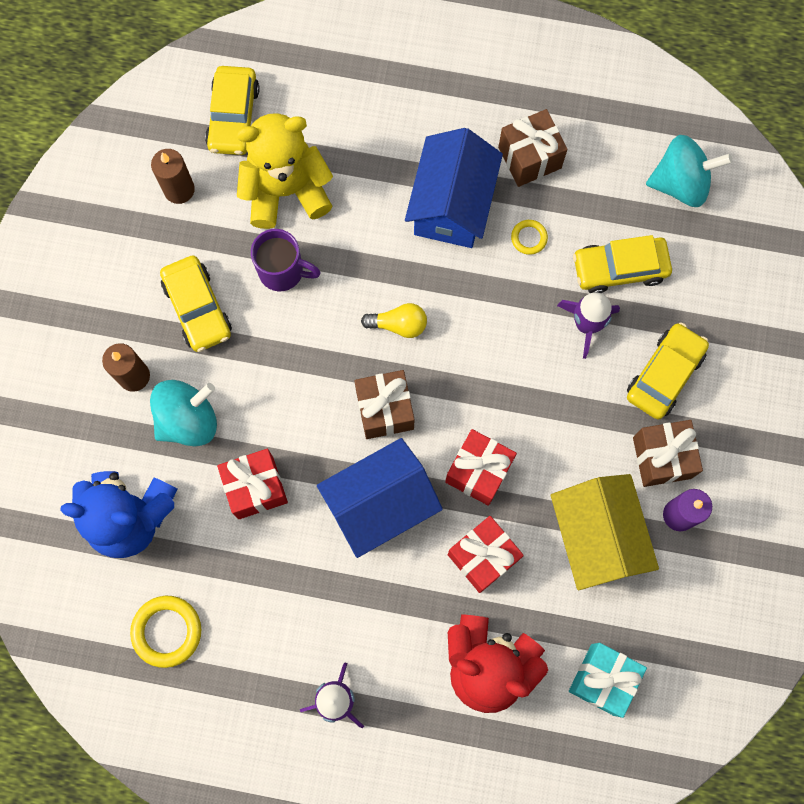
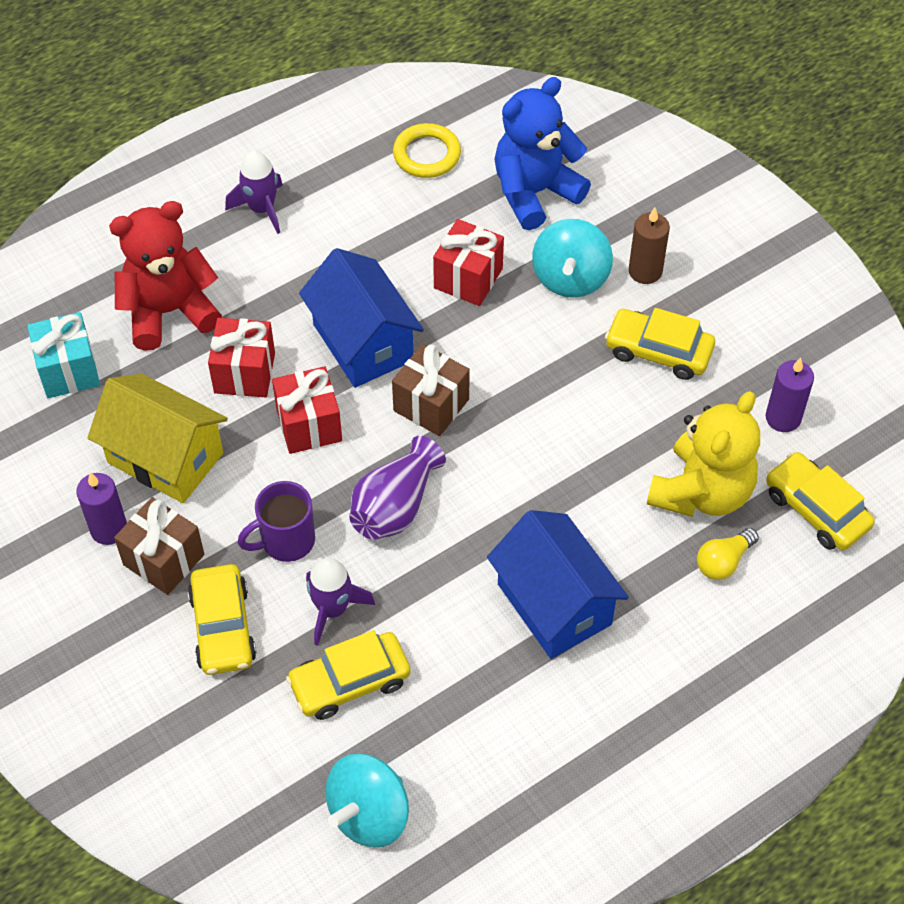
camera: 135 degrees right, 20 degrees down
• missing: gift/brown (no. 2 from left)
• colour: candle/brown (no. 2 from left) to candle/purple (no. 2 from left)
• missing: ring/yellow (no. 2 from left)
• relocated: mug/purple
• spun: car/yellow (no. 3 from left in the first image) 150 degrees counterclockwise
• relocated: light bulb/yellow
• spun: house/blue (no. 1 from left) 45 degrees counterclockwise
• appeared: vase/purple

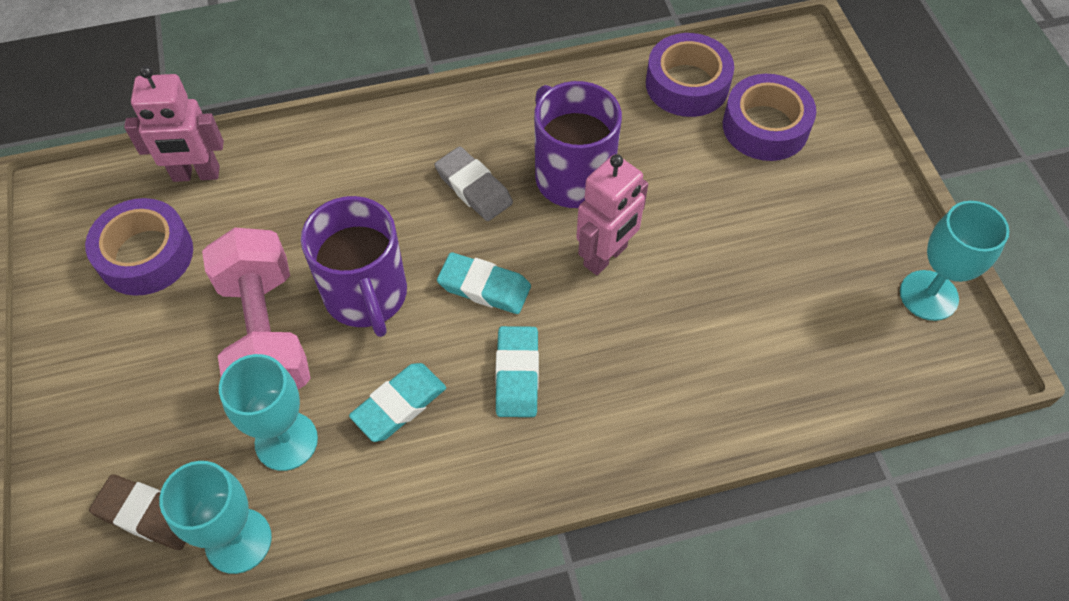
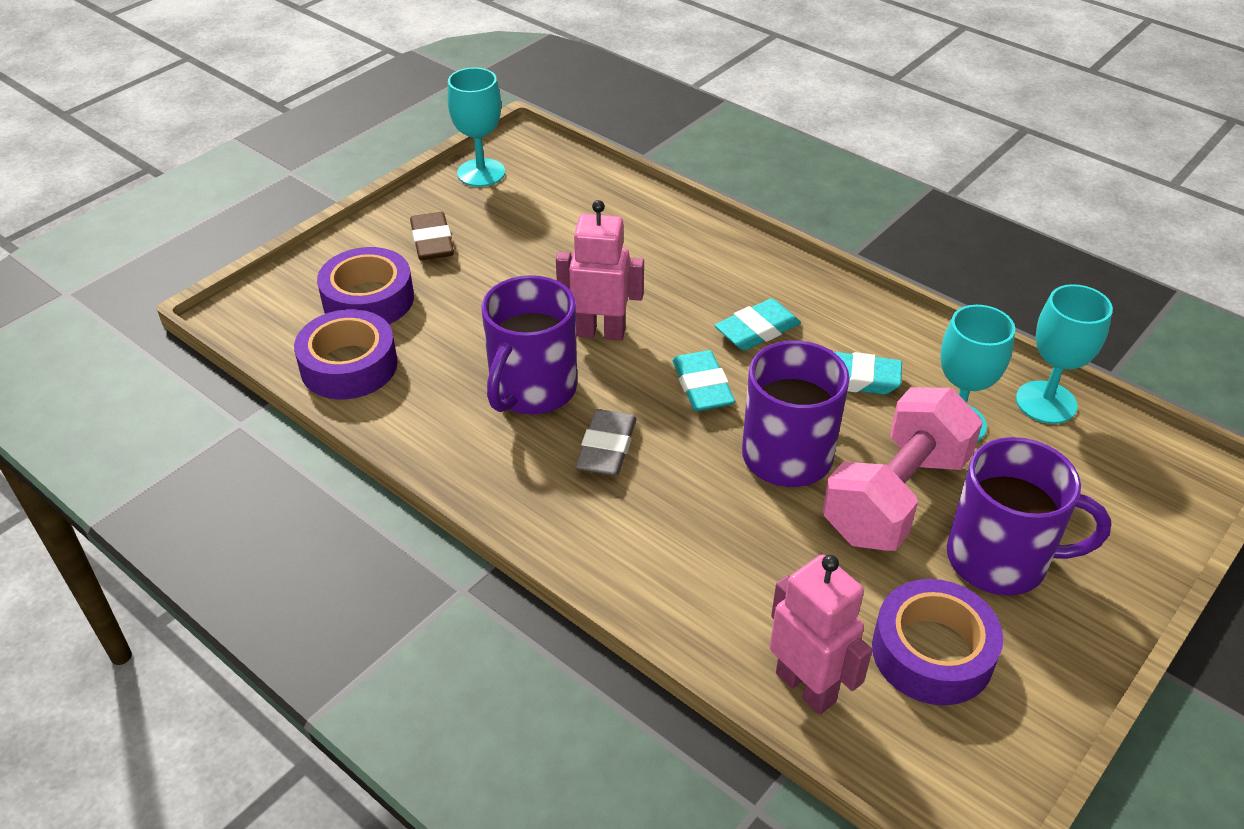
camera: 125 degrees left, 15 degrees down
• relocated: eraser/brown
• appeared: mug/purple (no. 3 from left)

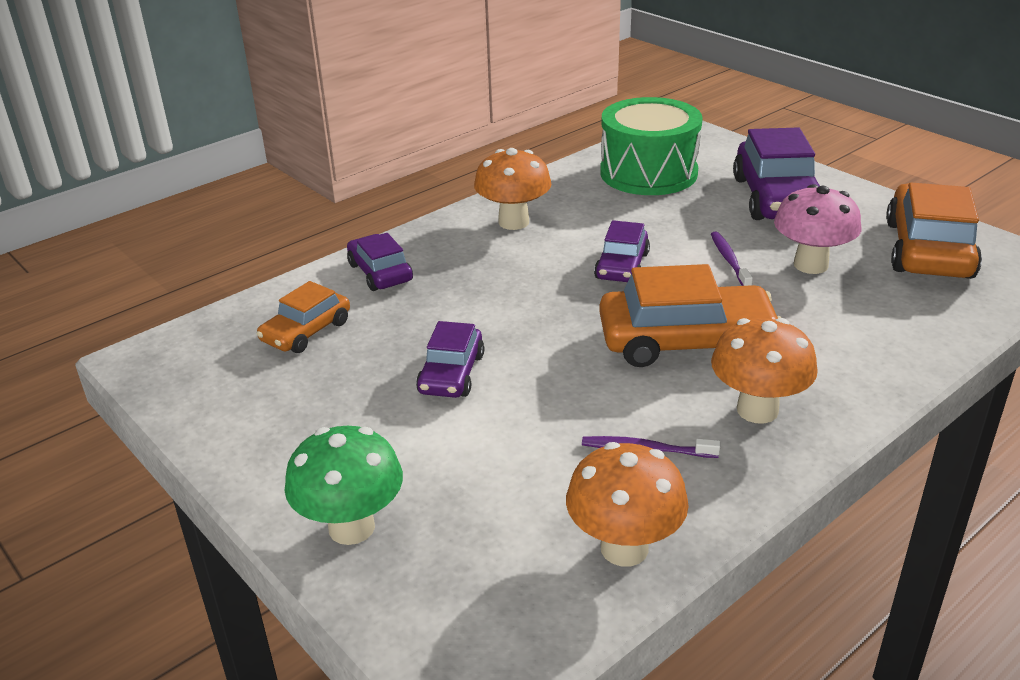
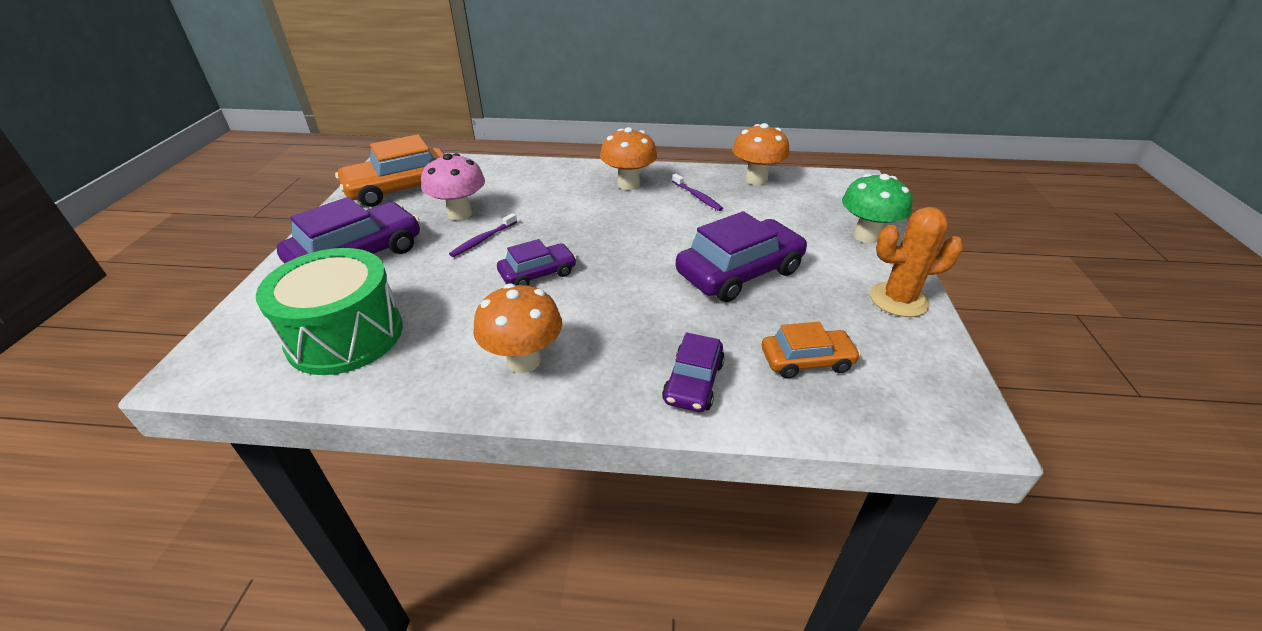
camera: 135 degrees left, 5 degrees up
• missing: car/orange (no. 2 from left)
• size: car/purple (no. 2 from left in the first image) x1.74
• appeared: cactus/orange

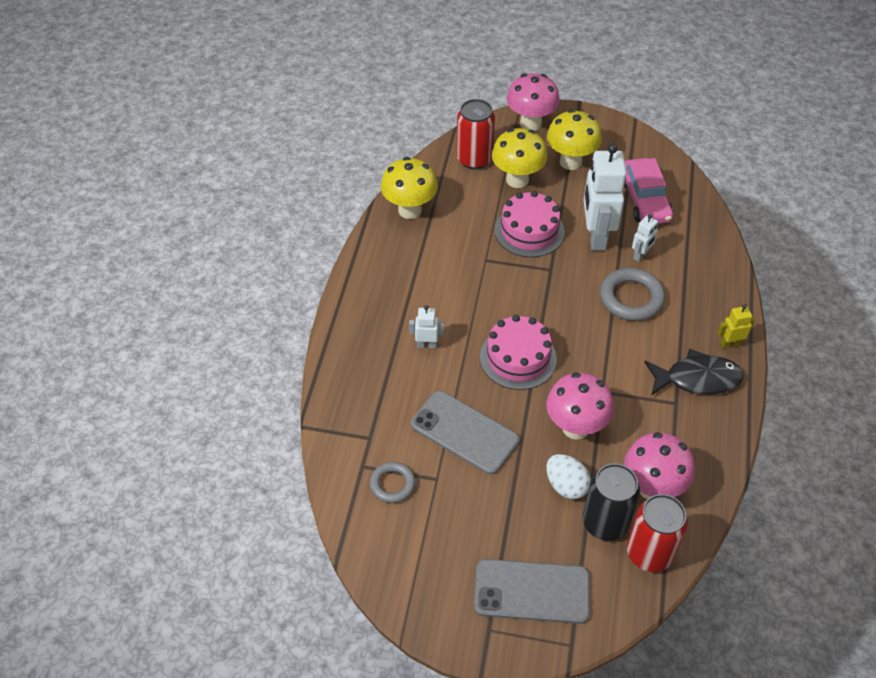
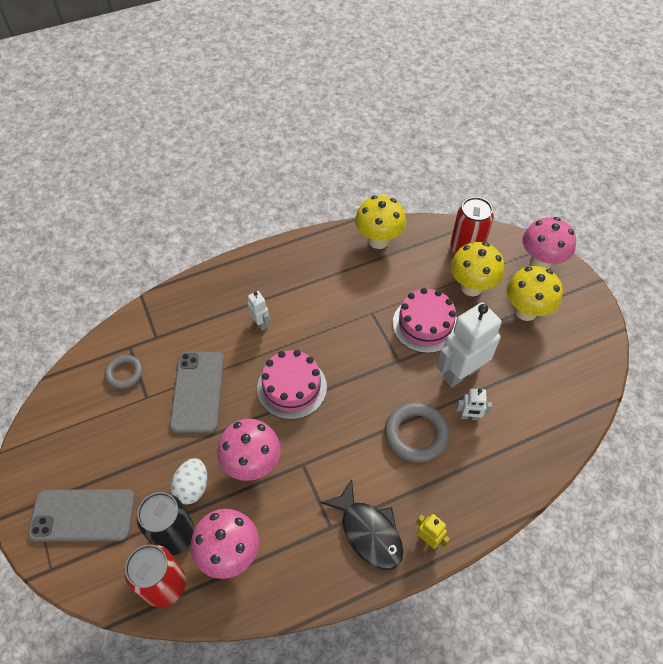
camera: 55 degrees right, 5 degrees up
• missing: car/pink
• spun: phone/grey (no. 2 from left in the first image) 60 degrees counterclockwise

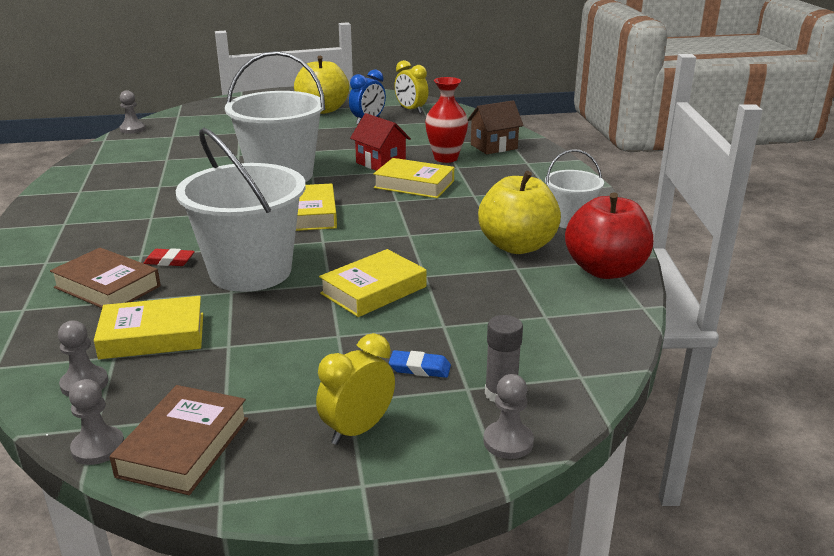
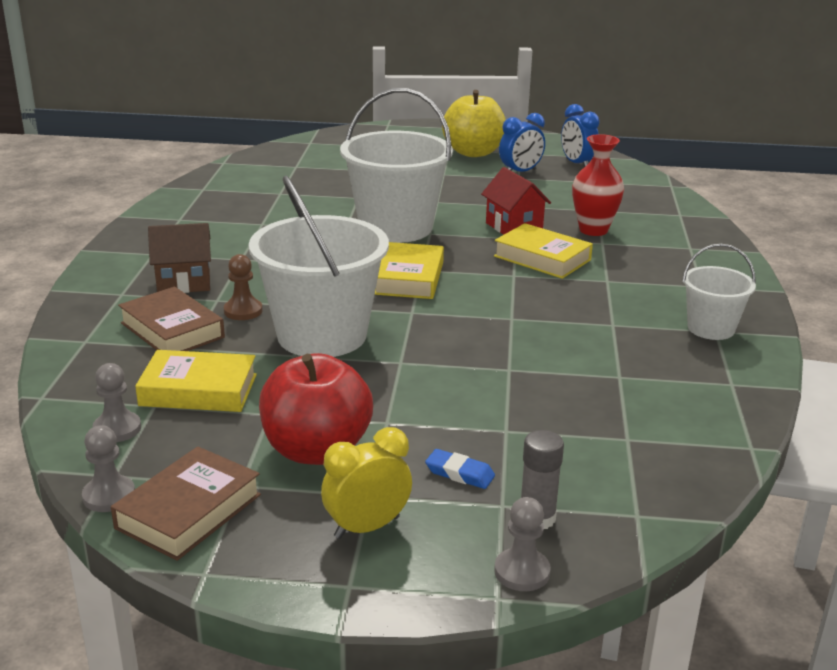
camera: 15 degrees right, 0 degrees up
• colour: clock/yellow (no. 2 from left) to clock/blue (no. 2 from left)
• missing: pawn/grey (no. 3 from left)
• relocated: house/brown
• missing: apple/yellow (no. 2 from left)
• relocated: apple/red
• exchanged: eraser/red to pawn/brown
• missing: book/yellow (no. 3 from left)

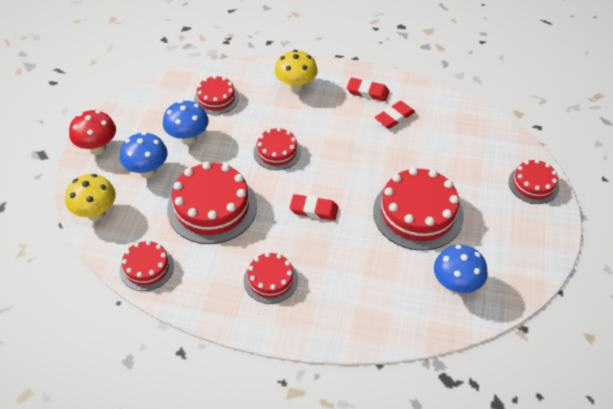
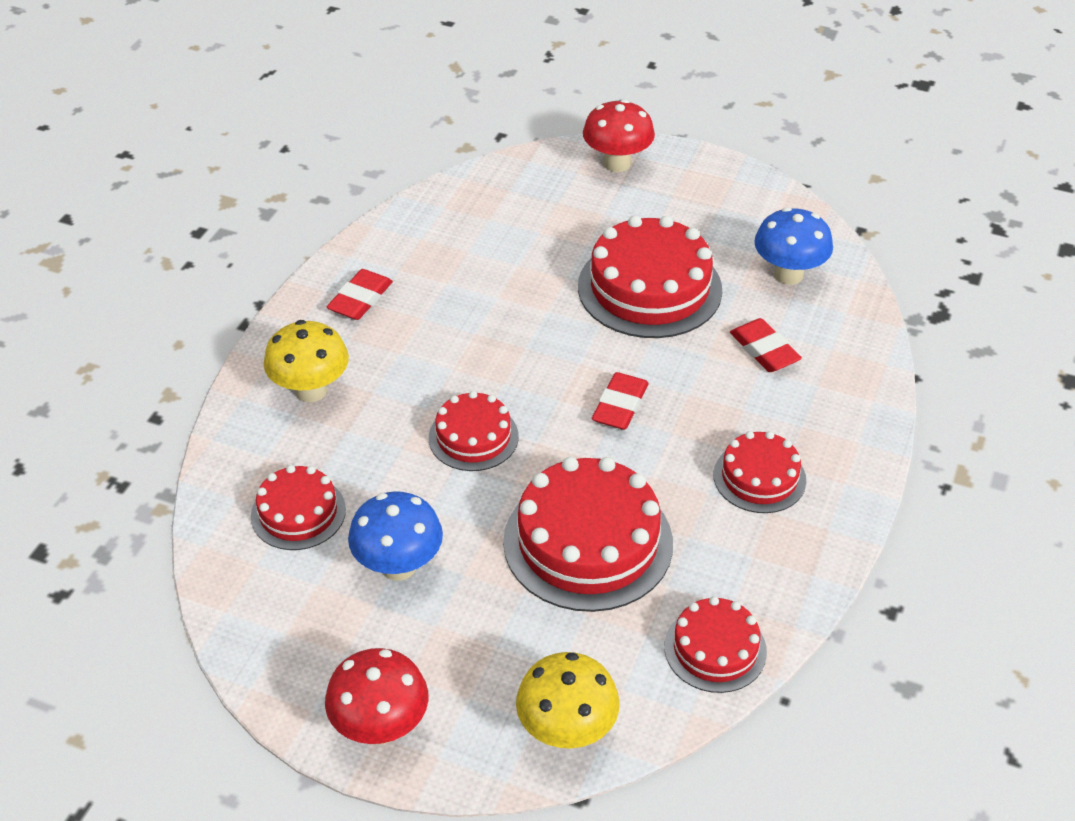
camera: 80 degrees left, 5 degrees down
• relocated: eraser/red (no. 3 from left)
• missing: mushroom/blue (no. 1 from left)
• exchanged: cake/red (no. 7 from left) to mushroom/red (no. 2 from left)

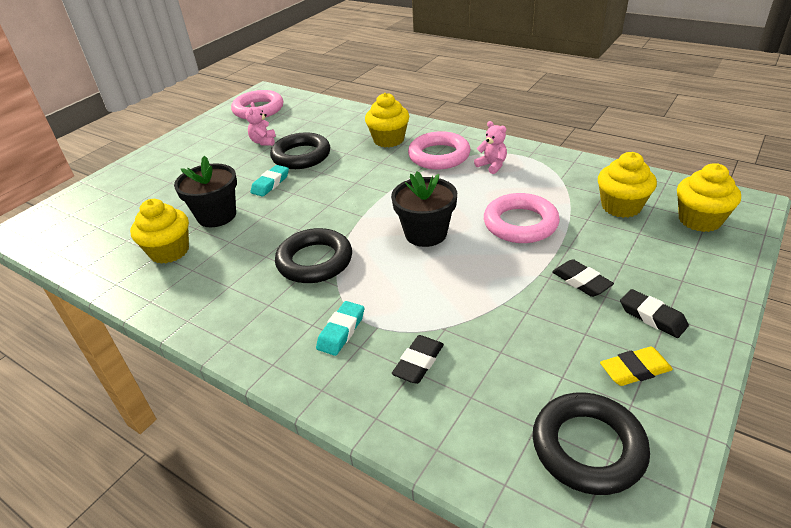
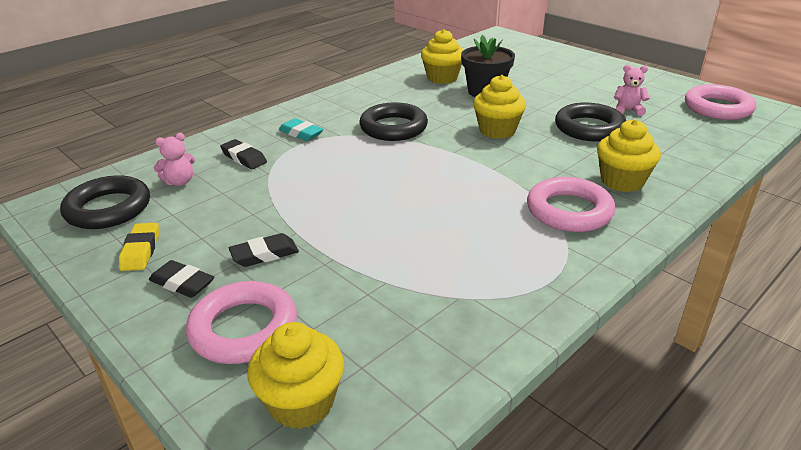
camera: 100 degrees right, 5 degrees down
• relocated: teddy bear/pink (no. 2 from left in the first image) to teddy bear/pink (no. 1 from left)
• relocated: cupcake/yellow (no. 3 from left)
• missing: eraser/turquoise (no. 1 from left)
• missing: flower pot/black (no. 2 from left)
• relocated: ring/pink (no. 3 from left in the first image) to ring/pink (no. 1 from left)
• spun: eraser/black (no. 3 from left in the first image) 60 degrees clockwise

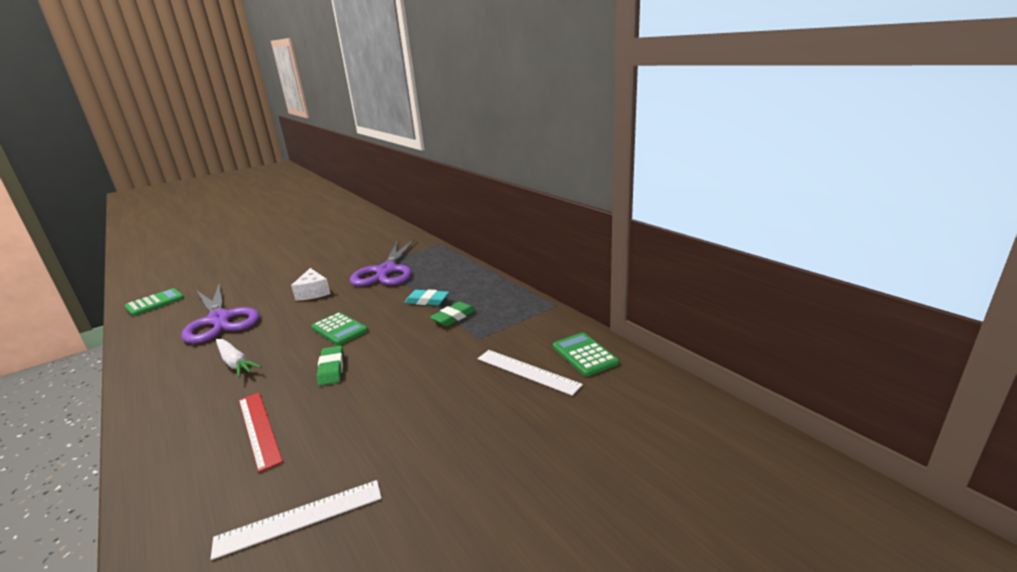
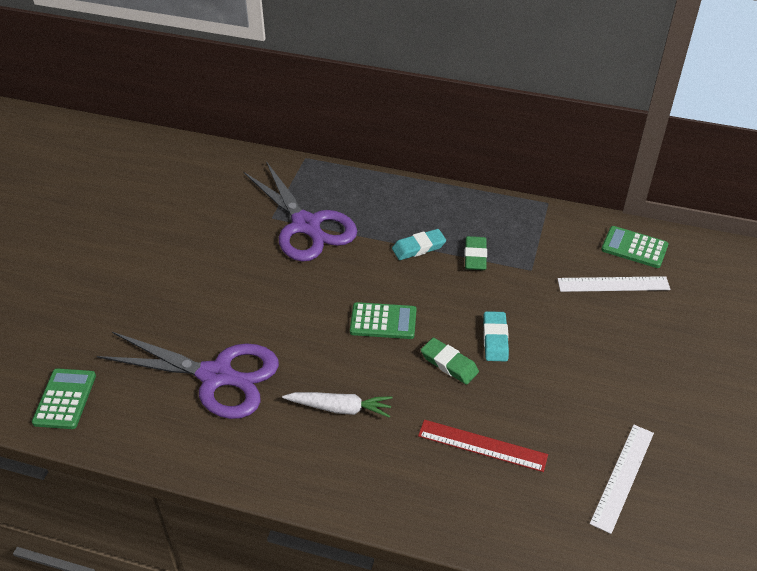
camera: 40 degrees left, 20 degrees up
• missing: cheese/white
• appeared: eraser/turquoise (no. 2 from left)

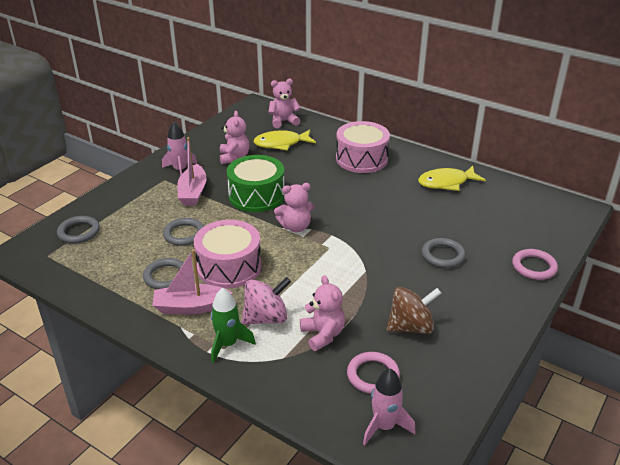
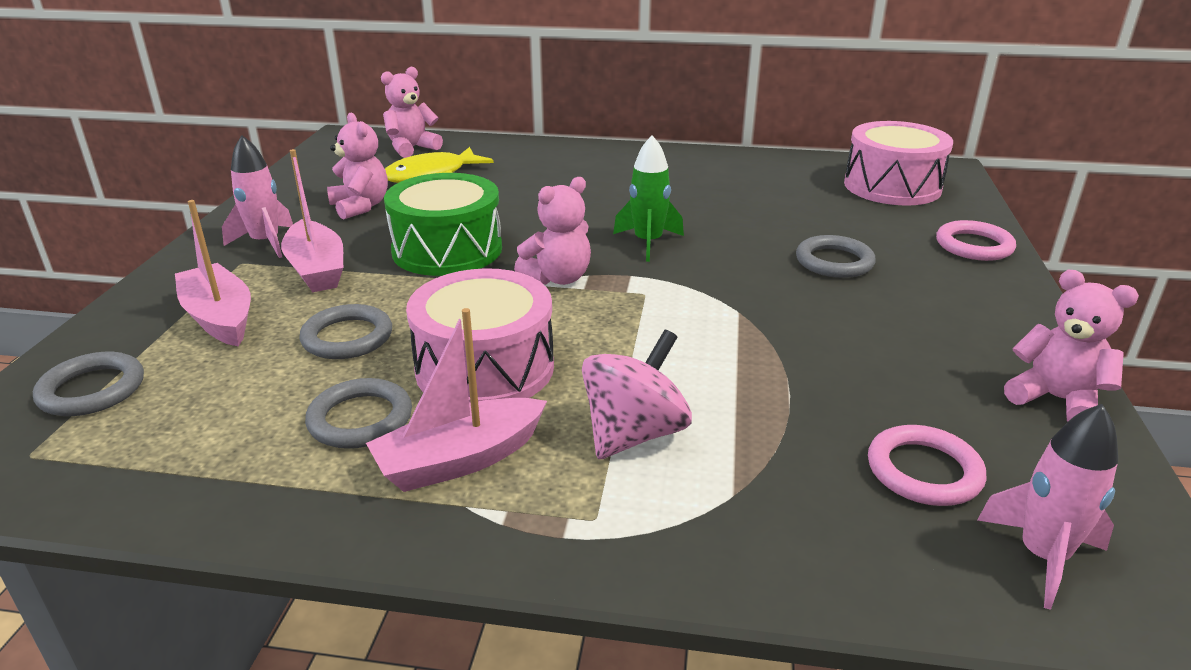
camera: 25 degrees left, 5 degrees down
• relocated: drum/pink (no. 2 from left)
• missing: fish/yellow (no. 2 from left)
• relocated: teddy bear/pink (no. 4 from left)
• missing: spinning top/brown
• relocated: rocket/green
• appeared: boat/pink (no. 1 from left)

